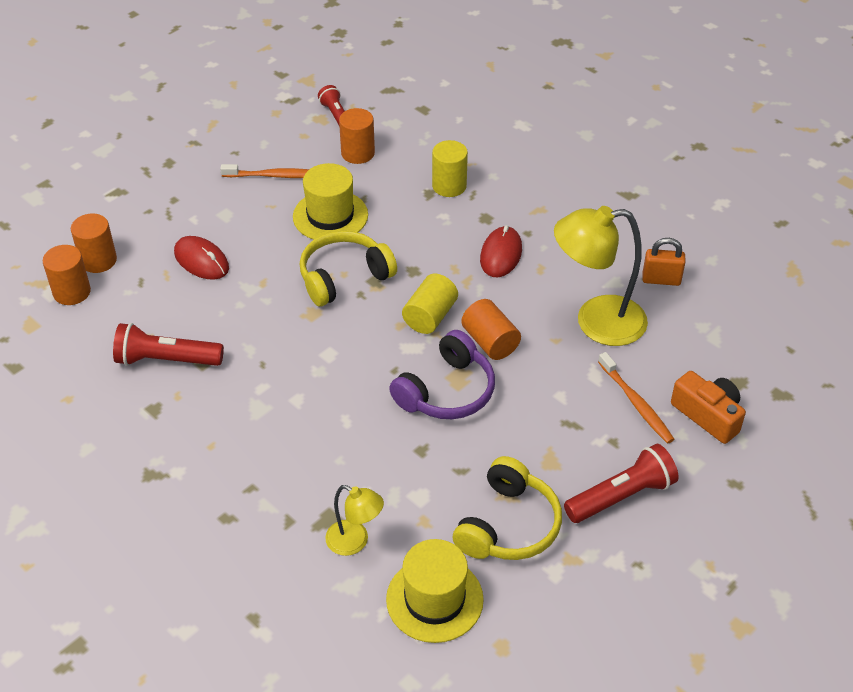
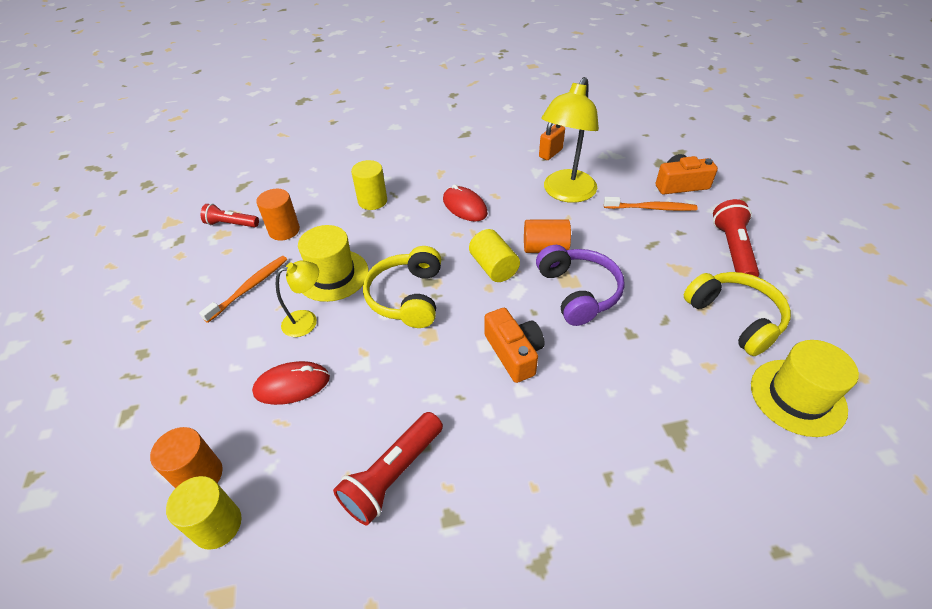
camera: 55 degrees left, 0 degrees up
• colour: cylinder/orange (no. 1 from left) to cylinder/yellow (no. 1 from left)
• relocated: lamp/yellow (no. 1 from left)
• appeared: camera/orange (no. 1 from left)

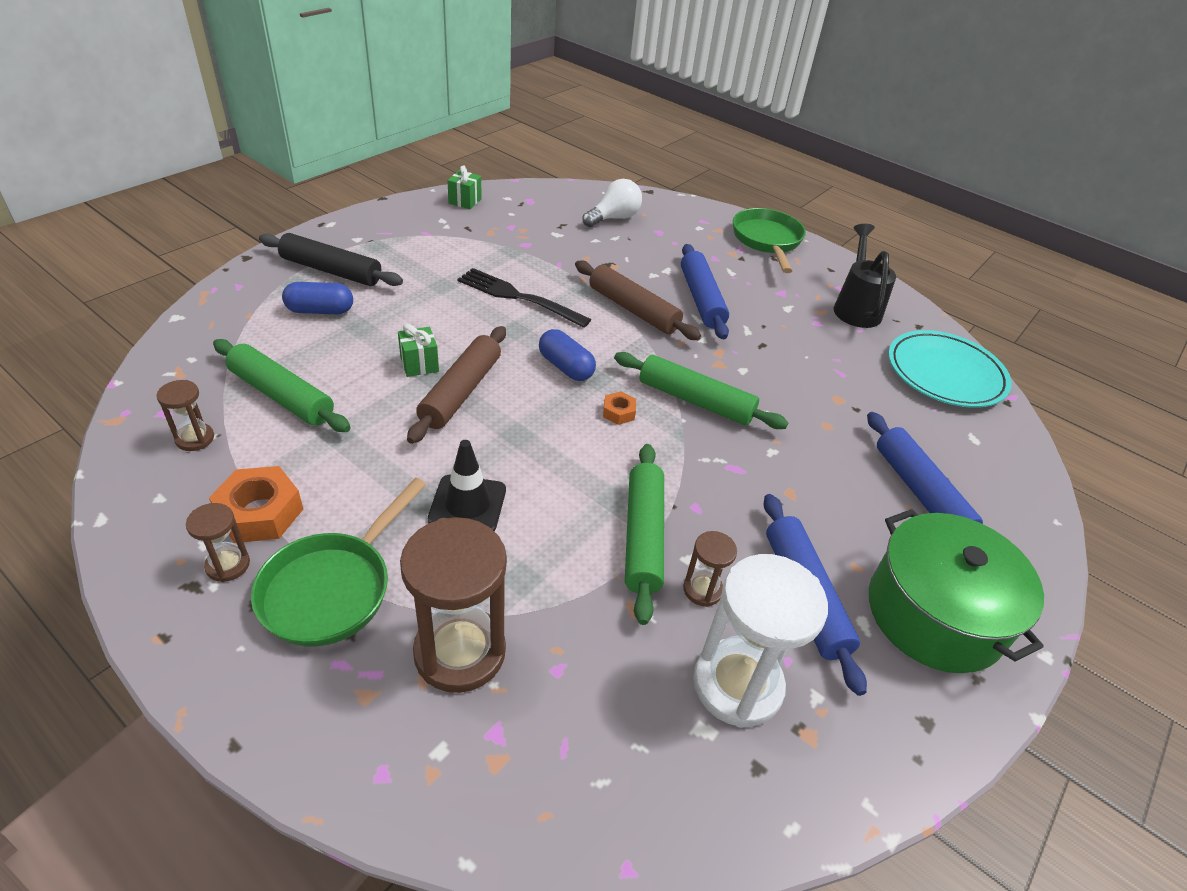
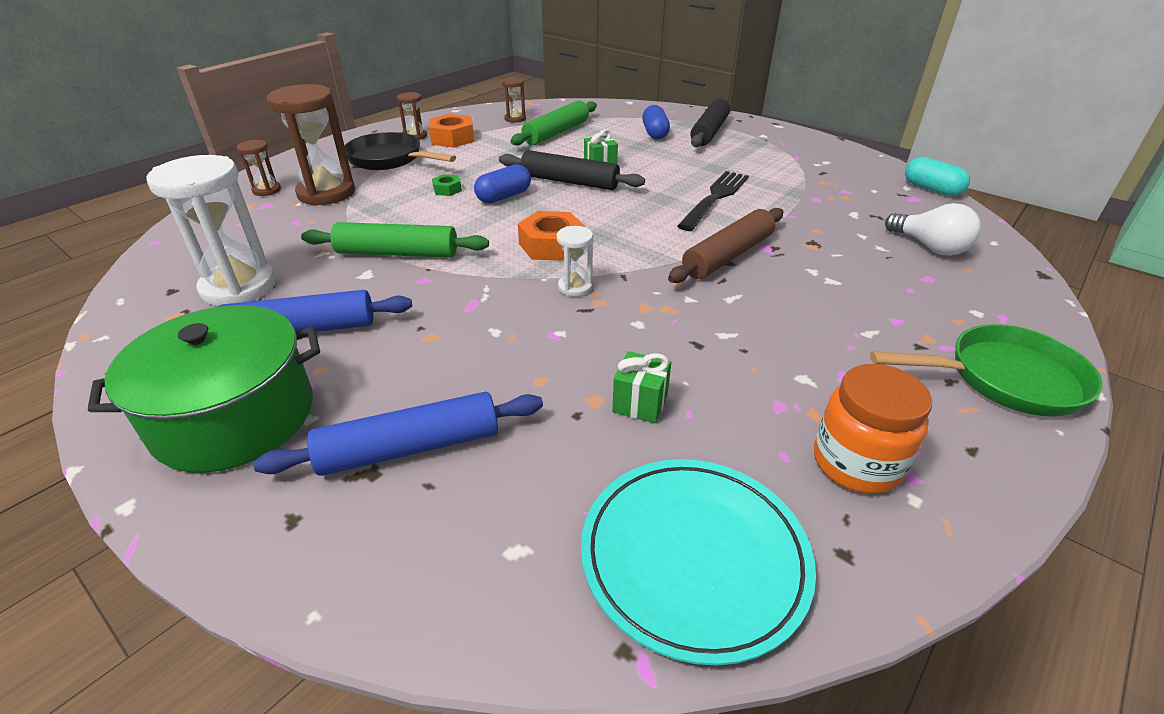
camera: 95 degrees right, 5 degrees down
• relocated: gift/green (no. 2 from left)
• exchanged: watering can/black to jar/orange
• missing: rolling pin/blue (no. 1 from left)
• colour: rolling pin/brown (no. 1 from left) to rolling pin/black (no. 1 from left)
• relocated: capsule/blue (no. 2 from left in the first image) to capsule/blue (no. 1 from left)
• exchanged: rolling pin/green (no. 3 from left) to hourglass/white (no. 2 from left)
• size: nut/orange (no. 2 from left) x1.89
• exchanged: traffic cone/black to nut/green
• colour: pan/green (no. 1 from left) to pan/black
• relocated: hourglass/brown (no. 4 from left in the first image) to hourglass/brown (no. 1 from left)
• appeared: capsule/turquoise

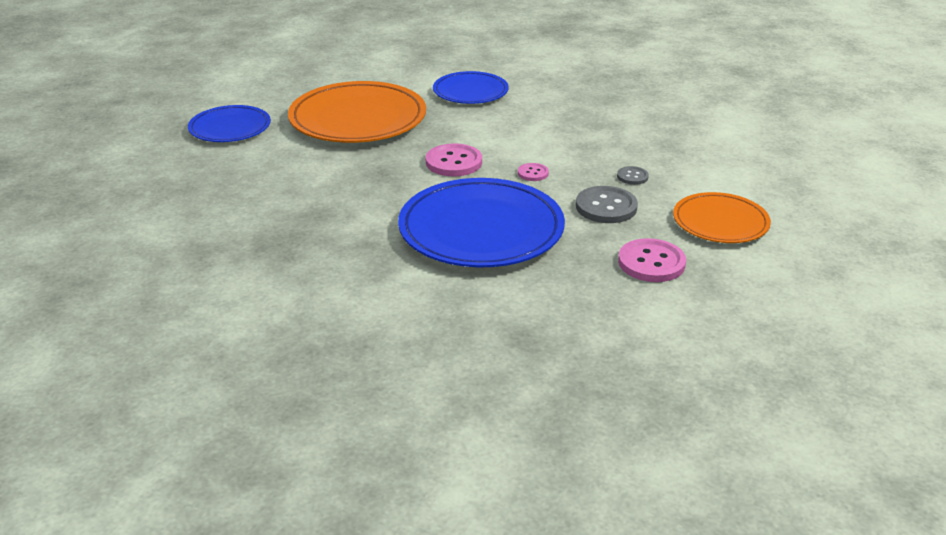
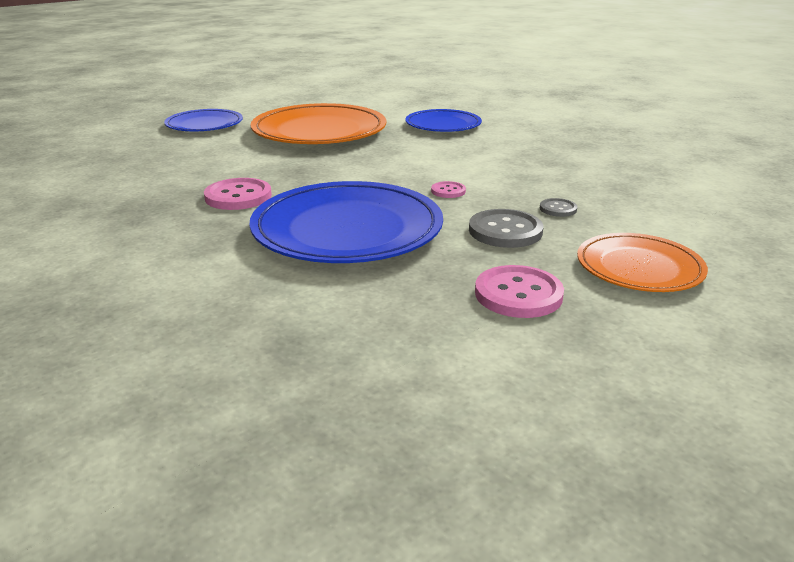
camera: 20 degrees right, 5 degrees down
• relocated: button/pink (no. 1 from left)

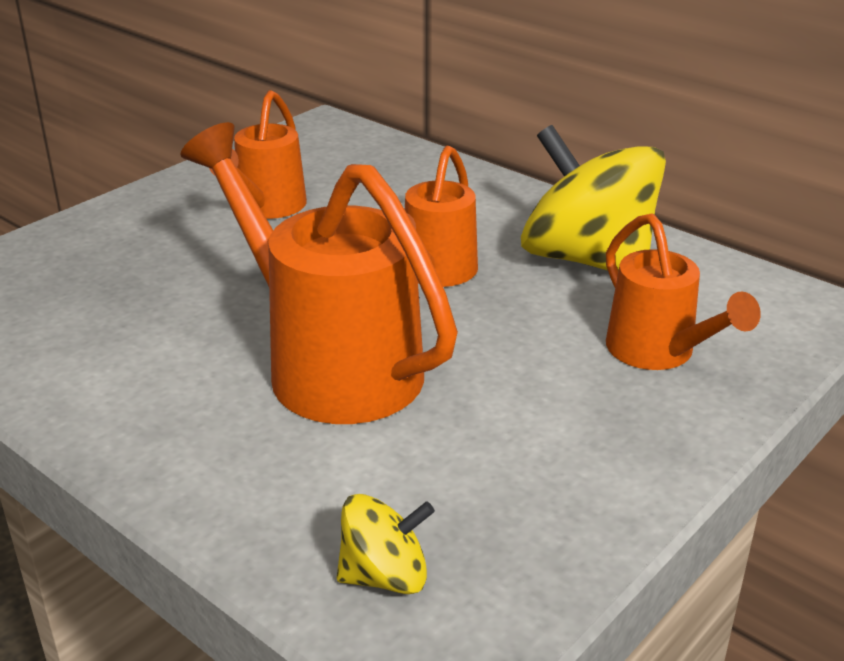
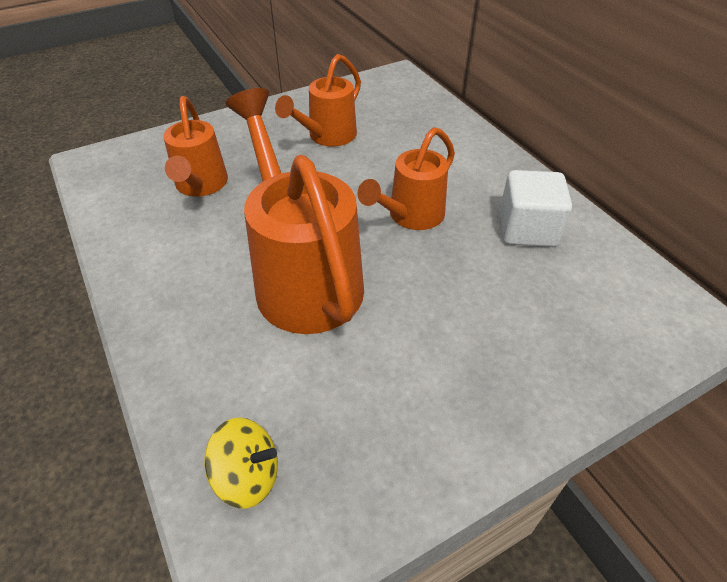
camera: 20 degrees right, 15 degrees up
• exchanged: spinning top/yellow (no. 2 from left) to cube/white
• relocated: watering can/orange (no. 4 from left in the first image) to watering can/orange (no. 1 from left)

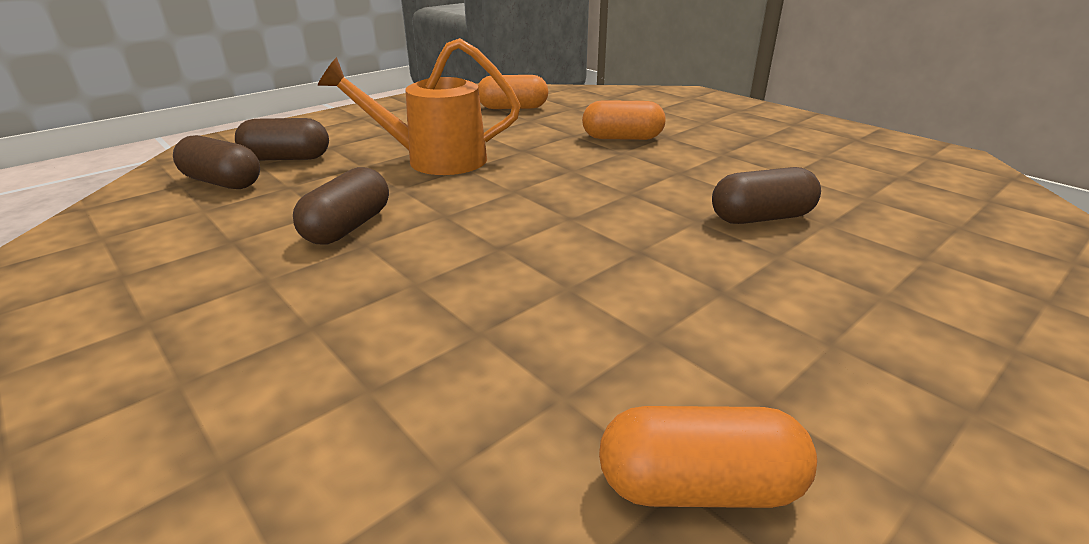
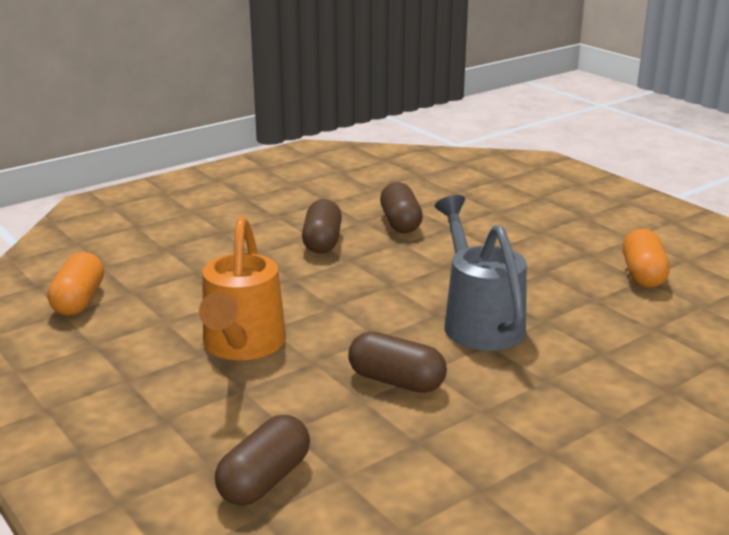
camera: 85 degrees left, 5 degrees down
• missing: capsule/orange (no. 2 from left)
• relocated: capsule/brown (no. 2 from left)
• appeared: watering can/grey

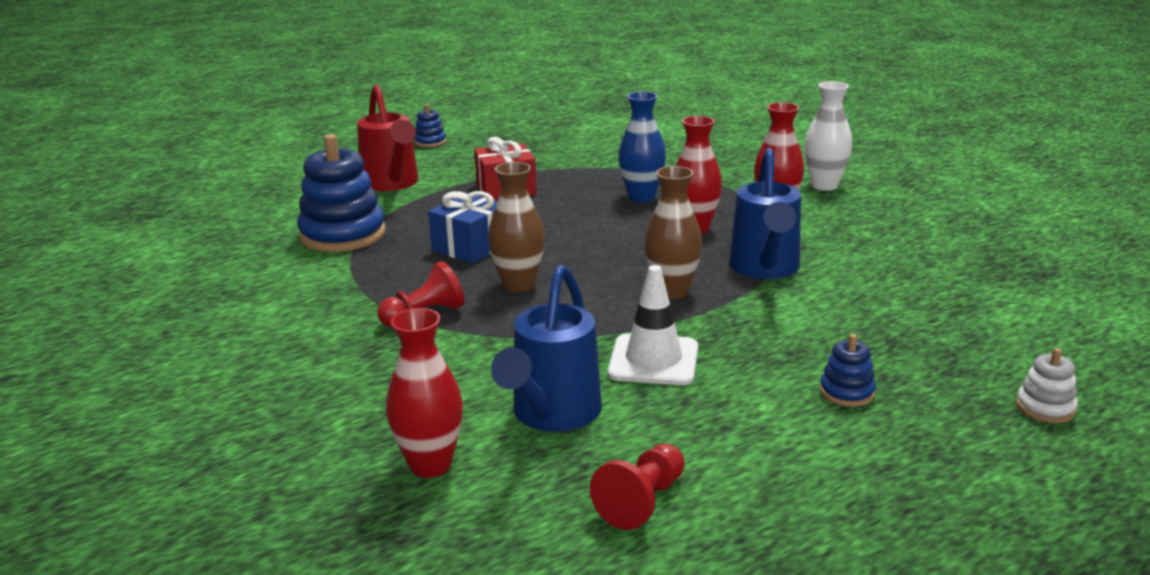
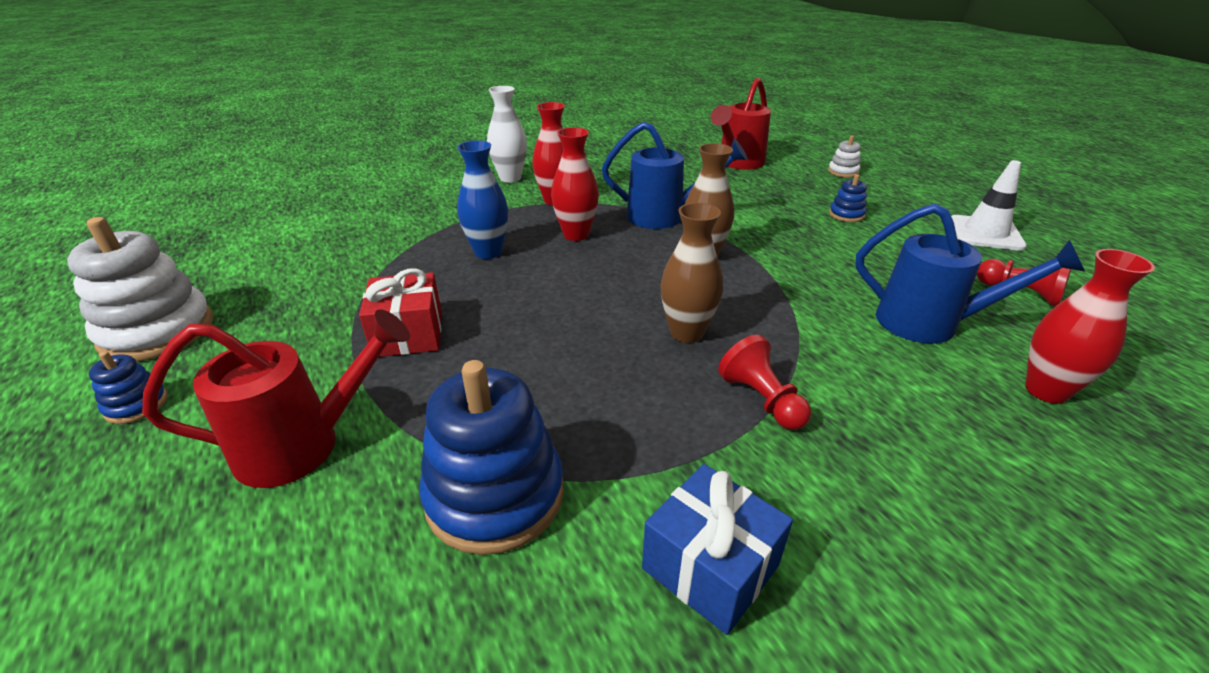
camera: 85 degrees left, 10 degrees up
• relocated: gift/blue
• relocated: traffic cone/white
• appeared: watering can/red (no. 2 from left)
• appeared: stacking toy/white (no. 1 from left)

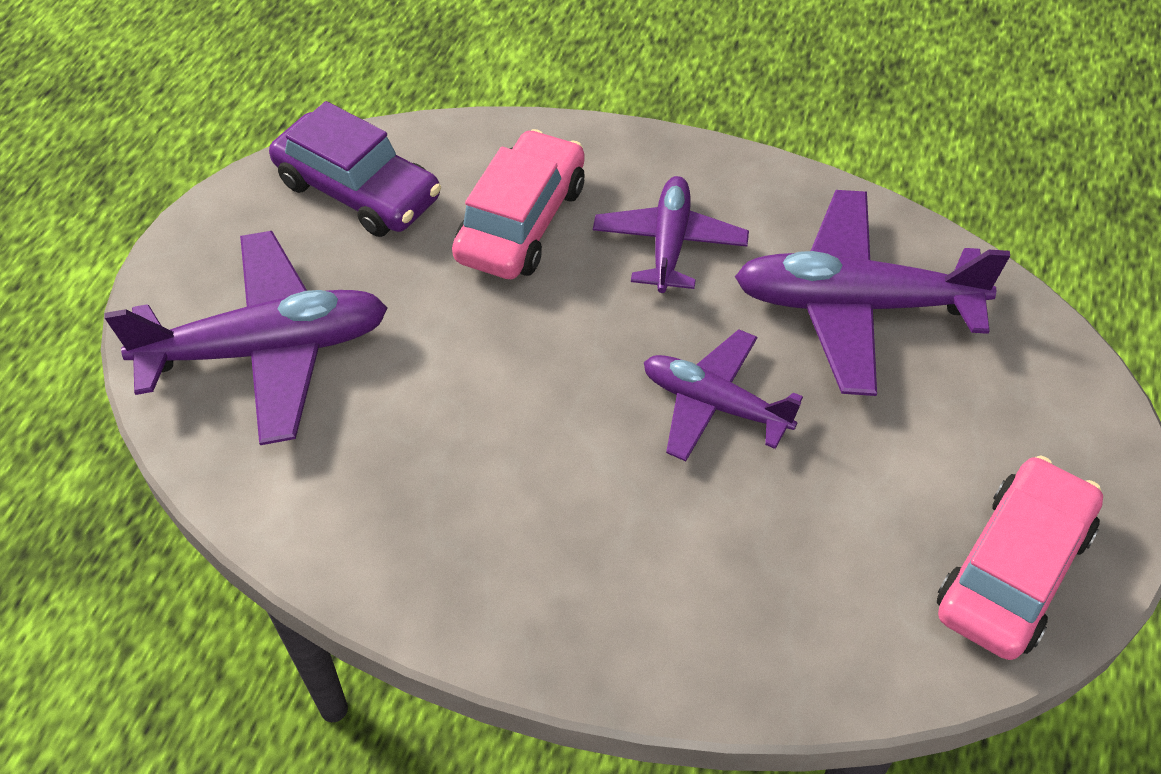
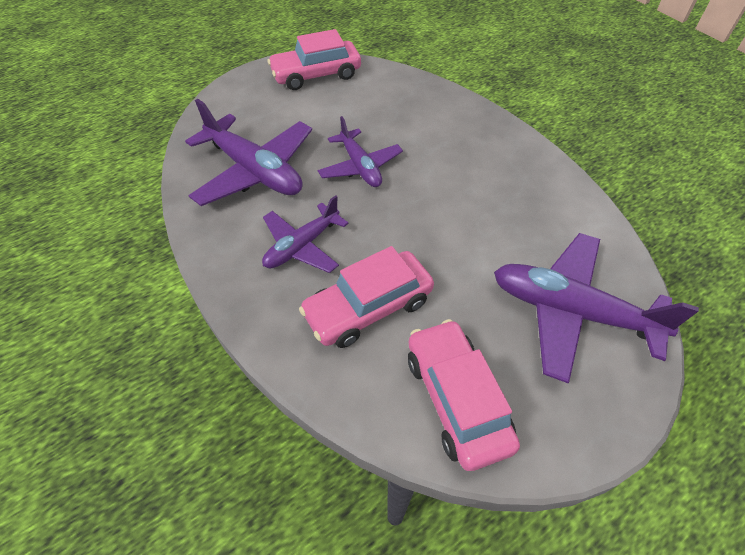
camera: 145 degrees left, 0 degrees up
• colour: car/purple to car/pink (no. 3 from left)

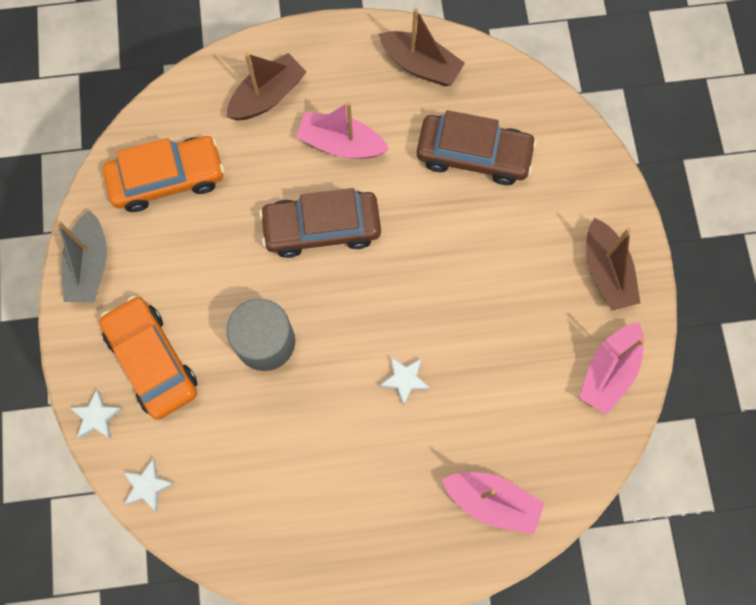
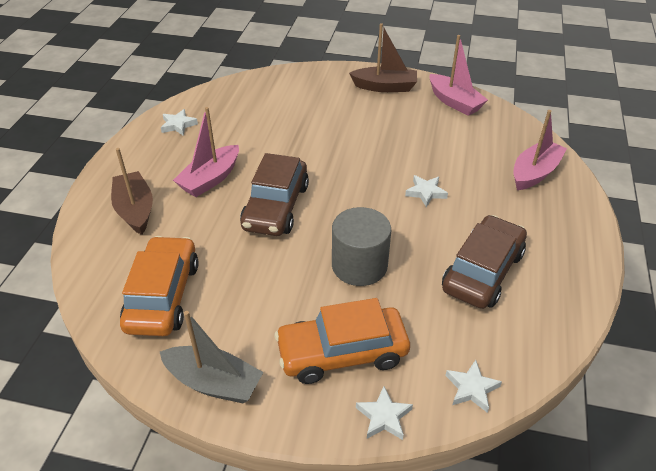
camera: 70 degrees left, 30 degrees down
• exchanged: boat/brown (no. 2 from left) to star/white (no. 1 from left)
• relocated: car/brown (no. 2 from left)

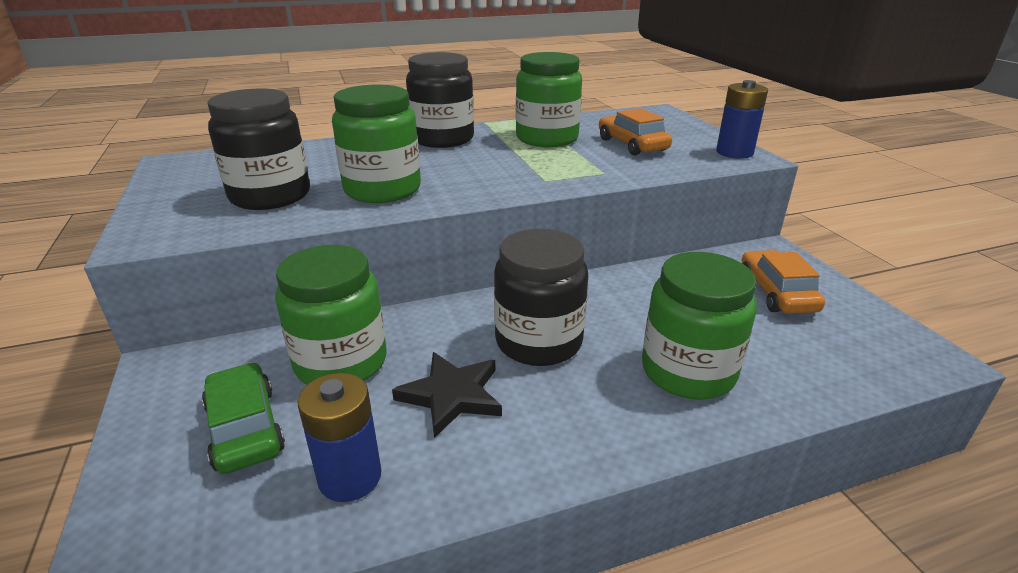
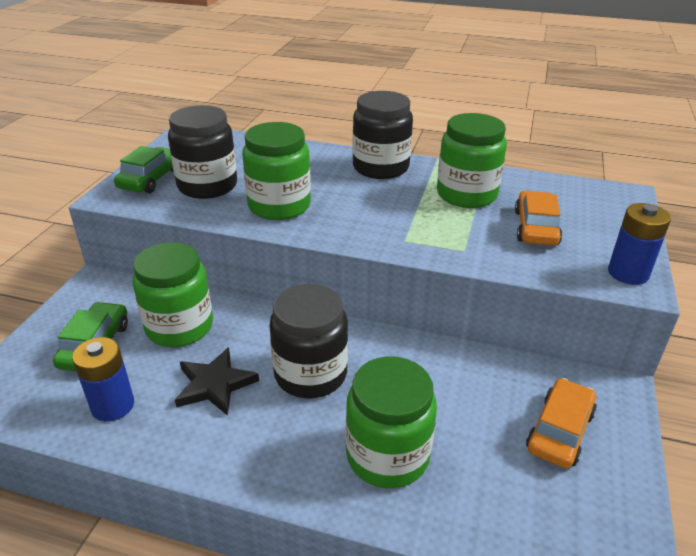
camera: 35 degrees right, 5 degrees up
• appeared: car/green (no. 2 from left)

